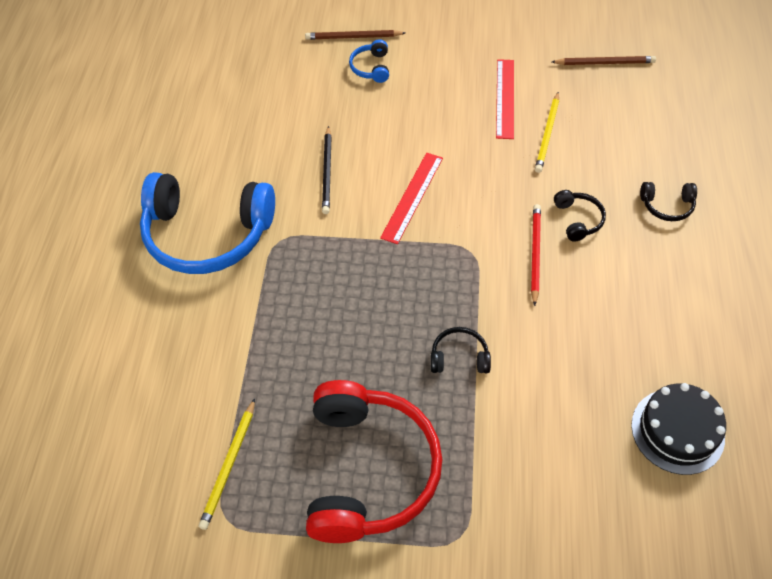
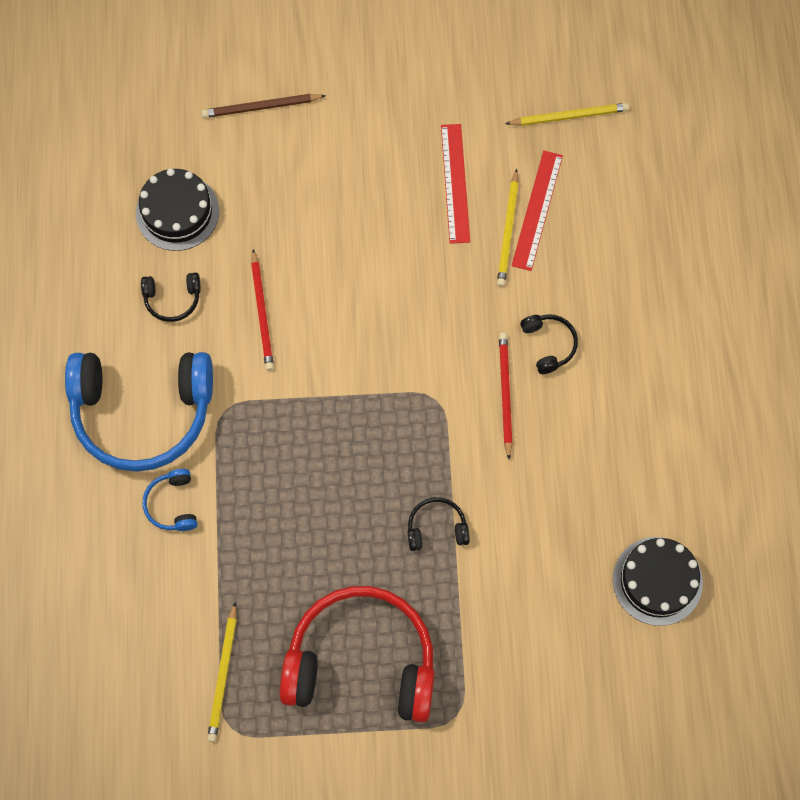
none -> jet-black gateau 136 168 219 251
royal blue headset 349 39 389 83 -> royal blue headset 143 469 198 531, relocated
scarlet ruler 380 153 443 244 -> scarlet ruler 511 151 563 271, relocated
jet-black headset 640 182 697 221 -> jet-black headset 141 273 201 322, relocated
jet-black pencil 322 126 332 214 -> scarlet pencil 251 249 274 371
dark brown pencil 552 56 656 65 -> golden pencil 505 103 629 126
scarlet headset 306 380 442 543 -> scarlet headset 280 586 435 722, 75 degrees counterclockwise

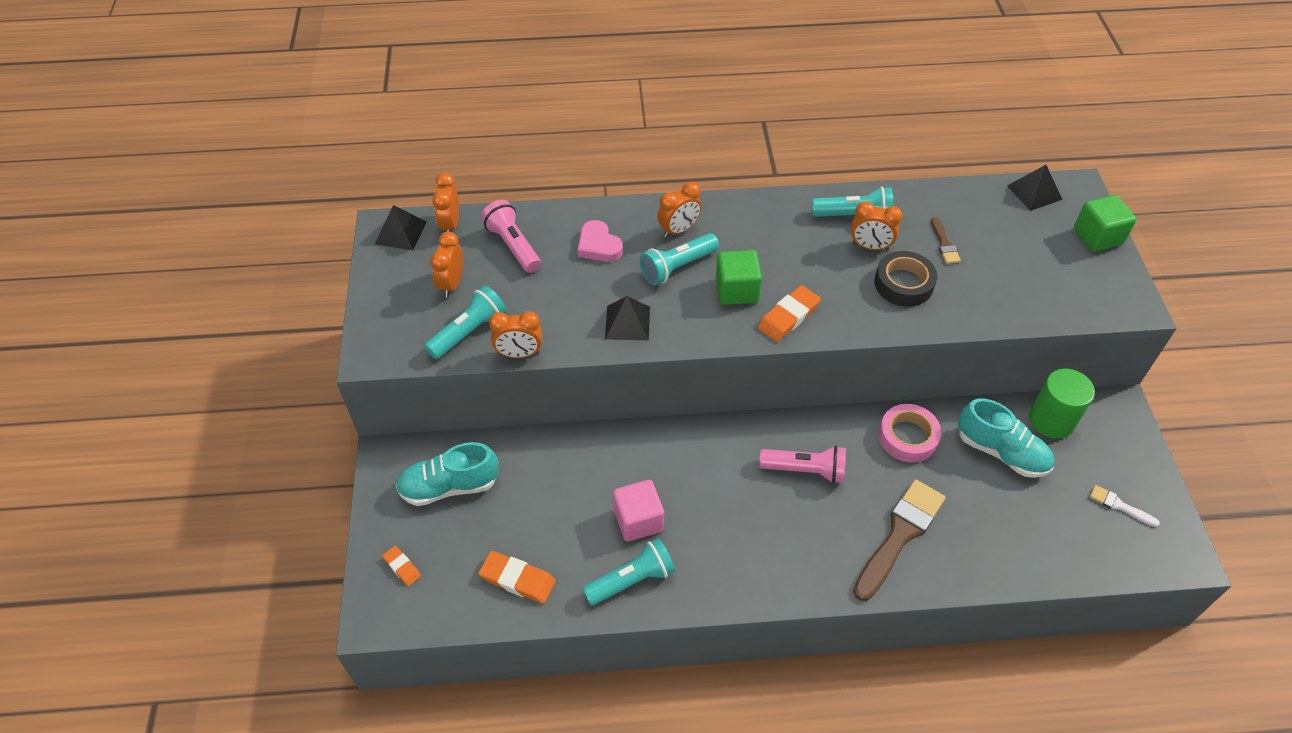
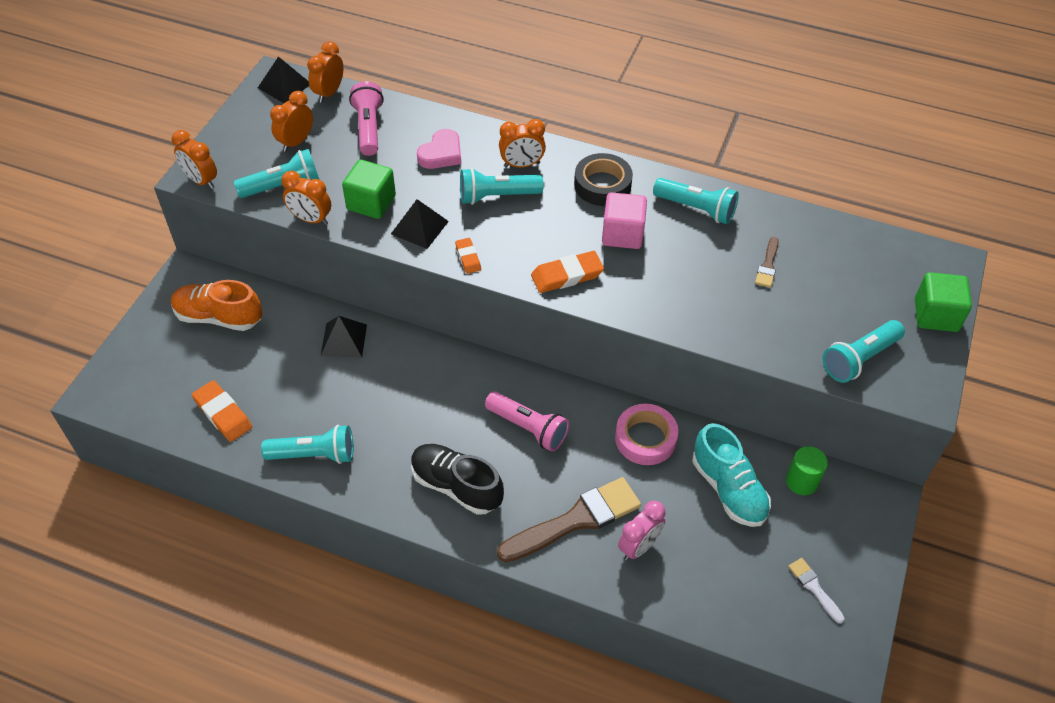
none -> jet-black shoe 411 444 504 515
none -> pink alarm clock 618 500 666 561
none -> teal torch 822 320 905 383
orange eraser 382 546 421 586 -> orange eraser 455 238 481 274, relocated
pink solid cube 613 480 664 542 -> pink solid cube 602 192 647 249, relocated
leaf-green solid cube 716 250 762 305 -> leaf-green solid cube 342 160 396 219, relocated
orange alarm clock 851 201 903 251 -> orange alarm clock 172 130 217 189, relocated
jet-black sticky tape 874 251 937 307 -> jet-black sticky tape 574 153 633 206, relocated
jet-black pyramid shape 1007 165 1063 211 -> jet-black pyramid shape 321 316 367 357, relocated
teal shoe 396 442 499 506 -> orange shoe 171 280 262 331
pink heart shape 578 220 623 262 -> pink heart shape 417 129 461 169, 135 degrees counterclockwise
leaf-green cylinder shape 1029 368 1095 439 -> leaf-green cylinder shape 786 446 828 495, x0.66

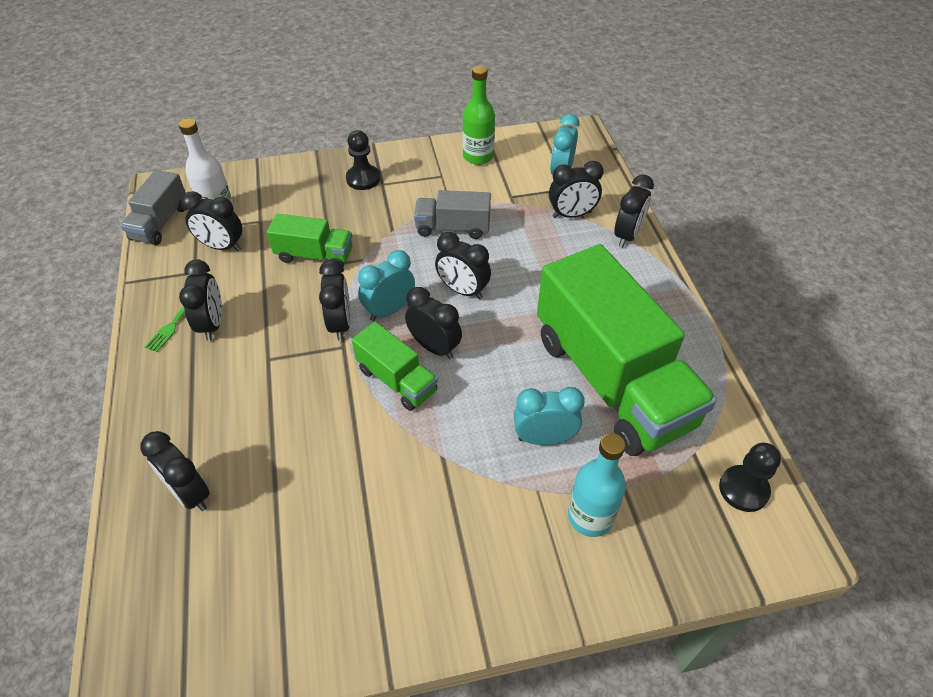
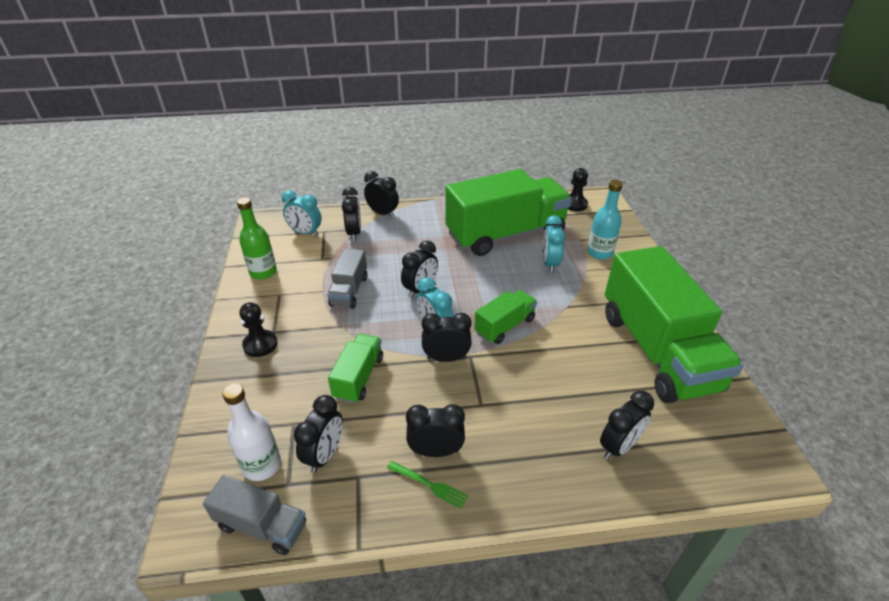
jet-black alarm clock 405 287 462 359 -> none
none -> leaf-green truck 605 246 744 403

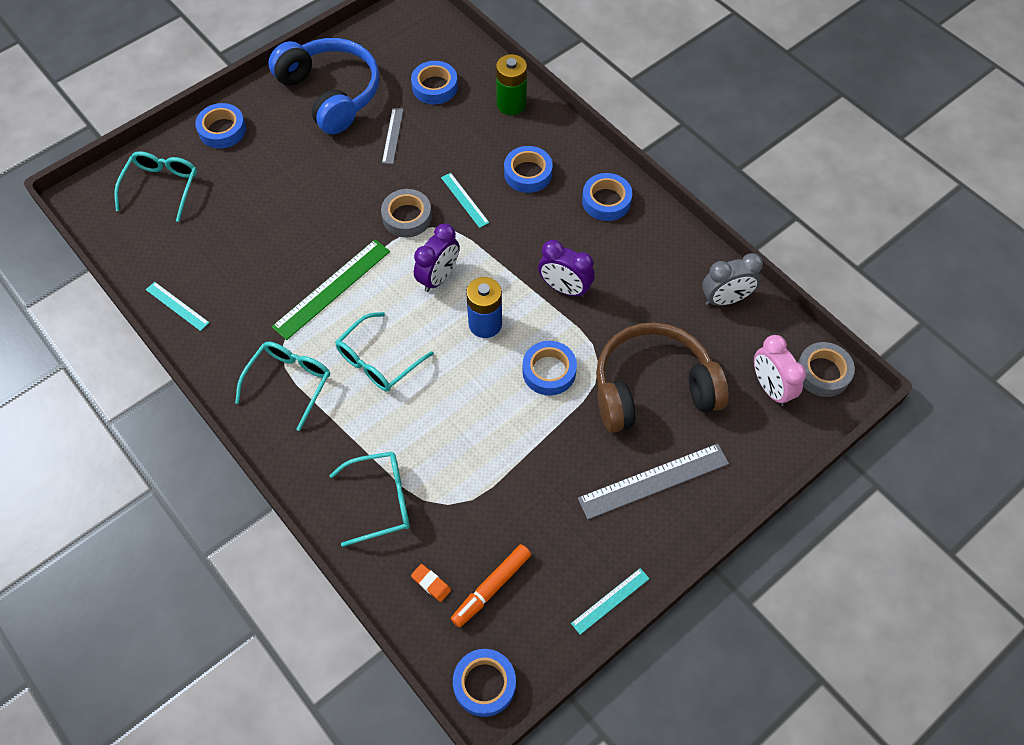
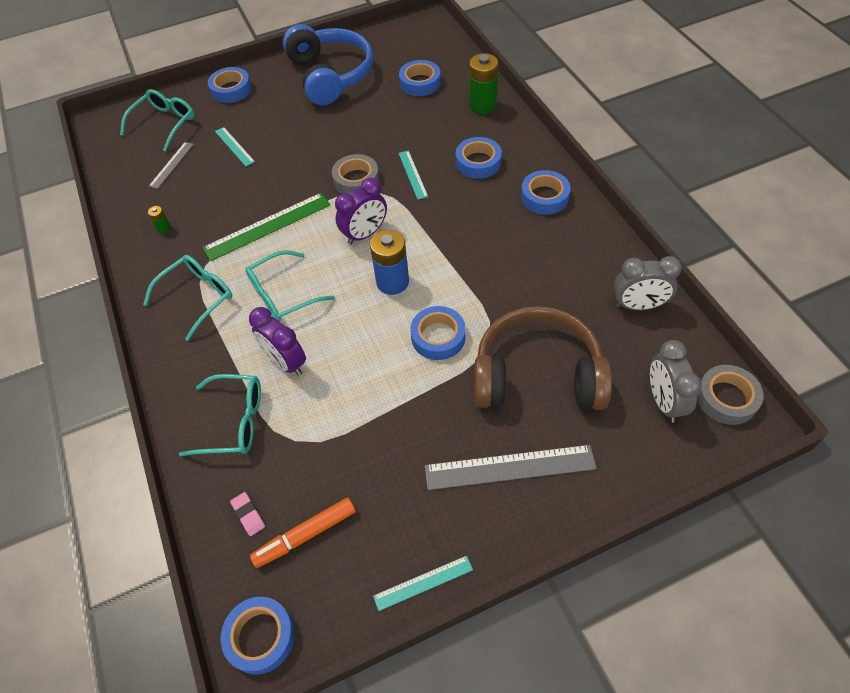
none -> leaf-green AA battery 148 206 171 233
teal ruler 146 282 209 331 -> teal ruler 215 127 255 166, relocated
gray ruler 382 108 403 164 -> gray ruler 149 142 194 189, relocated
purple alarm clock 538 240 595 298 -> purple alarm clock 249 307 306 376, relocated
orange eraser 411 564 451 602 -> pink eraser 230 492 265 536
pink alarm clock 754 335 806 406 -> gray alarm clock 650 340 702 422

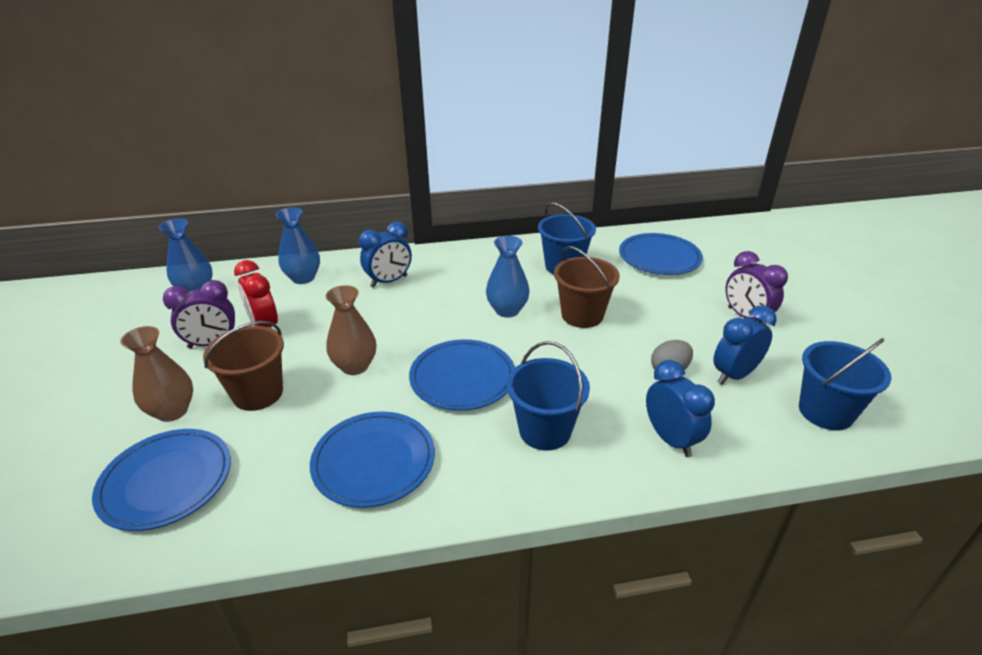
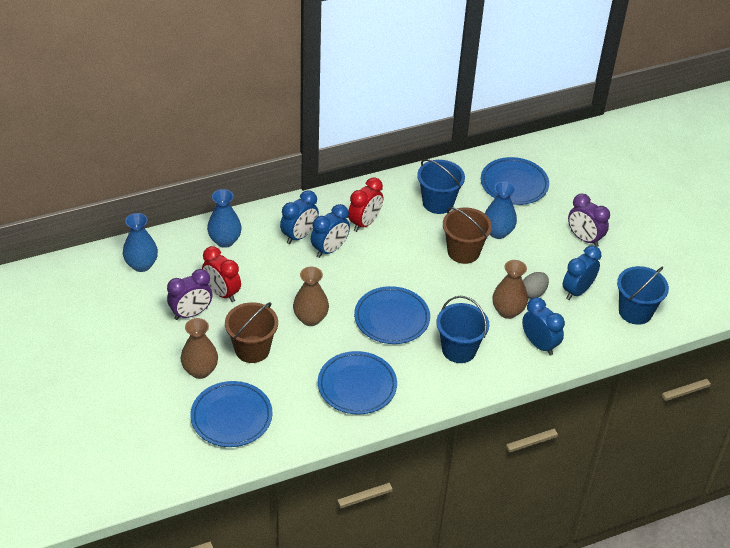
none -> royal blue alarm clock 311 204 350 258
none -> scarlet alarm clock 348 177 383 232
none -> dark brown tall vase 492 260 528 319
royal blue tall vase 486 235 530 318 -> royal blue tall vase 485 181 517 239, relocated

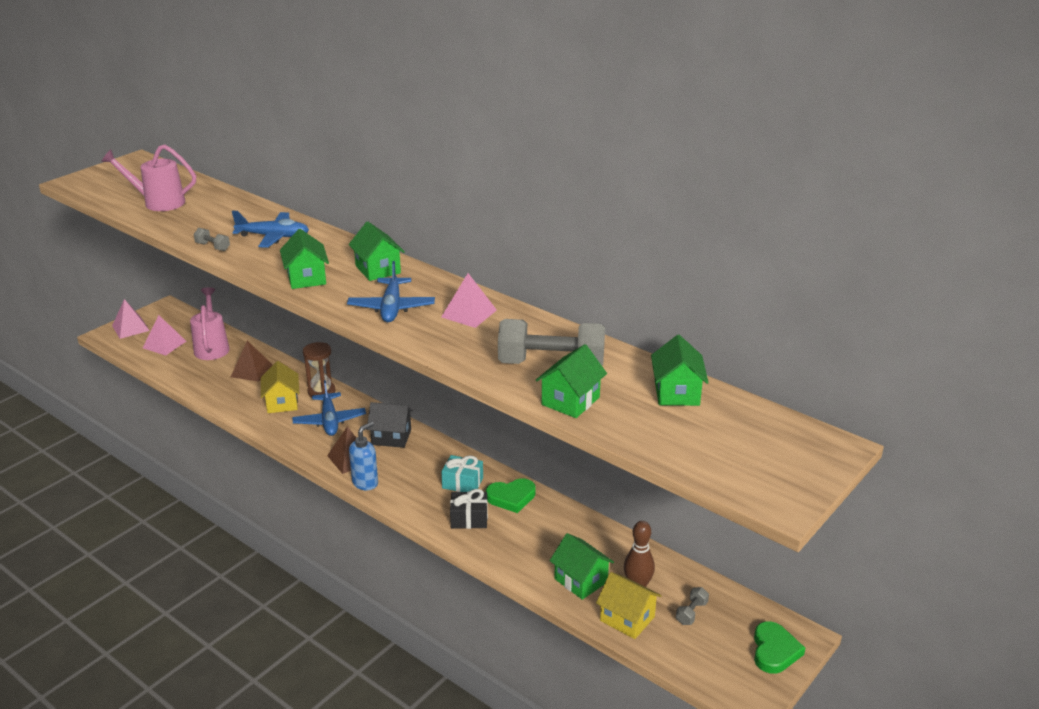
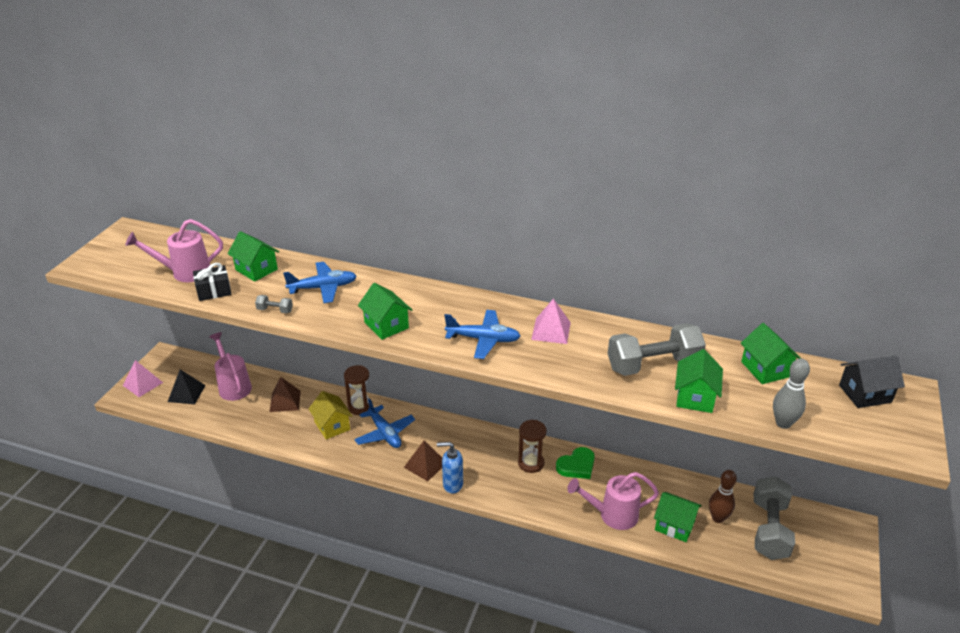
golden cottage 596 572 662 639 -> none
leaf-green heart shape 754 621 805 674 -> none
none -> pink watering can 567 472 659 530
none -> gray bowling pin 773 359 810 429
leaf-green cottage 349 222 405 281 -> leaf-green cottage 227 231 279 282, relocated
jet-black cottage 367 402 413 448 -> jet-black cottage 839 356 905 408, relocated
jet-black gift 450 489 488 529 -> jet-black gift 193 263 232 301, relocated
teal gift 441 455 483 492 -> dark brown hourglass 518 420 547 473
pink pyramid shape 143 315 186 355 -> jet-black pyramid shape 168 370 206 404
royal blue toy plane 347 261 435 322 -> royal blue toy plane 444 310 521 359, 60 degrees counterclockwise
royal blue soap pump 349 422 378 490 -> royal blue soap pump 437 442 463 494, 105 degrees counterclockwise
gray free weight 676 587 709 625 -> gray free weight 754 476 795 560, x2.40

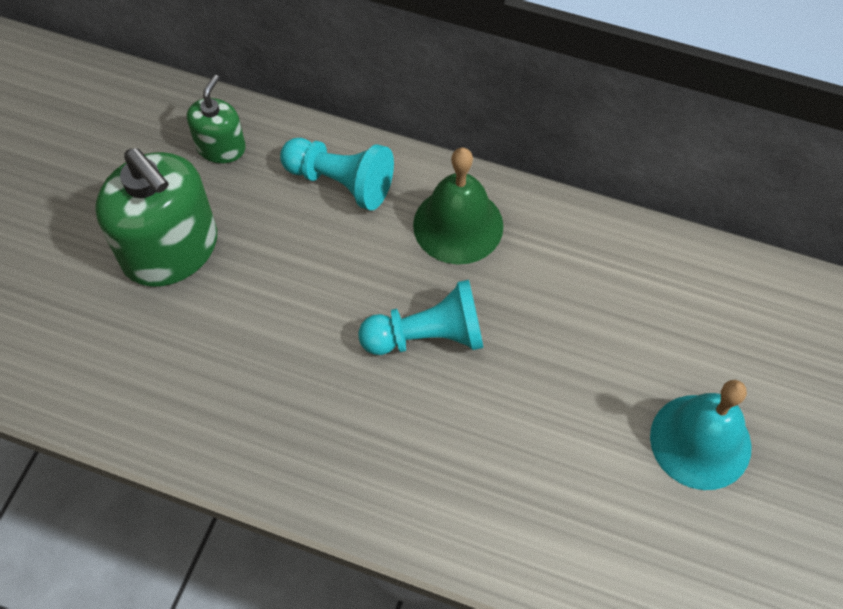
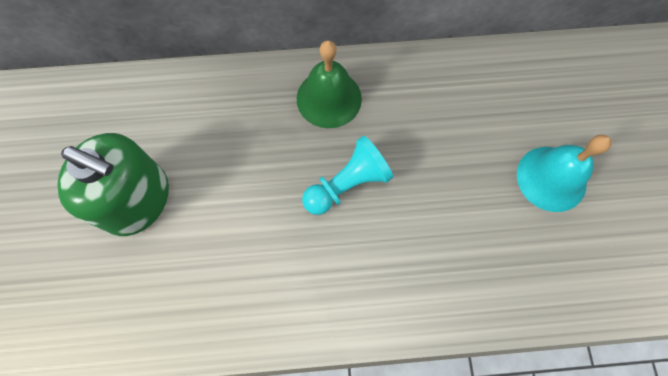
leaf-green soap pump 187 75 246 163 -> none
teal pawn 280 138 394 210 -> none

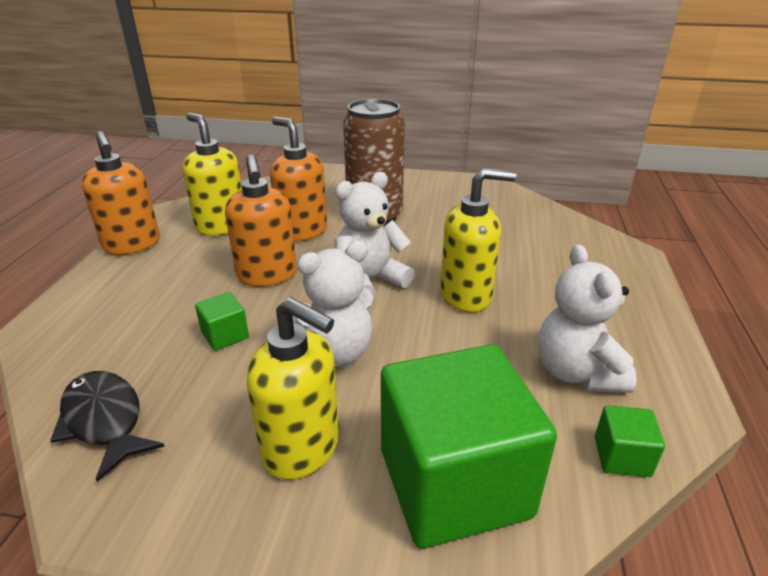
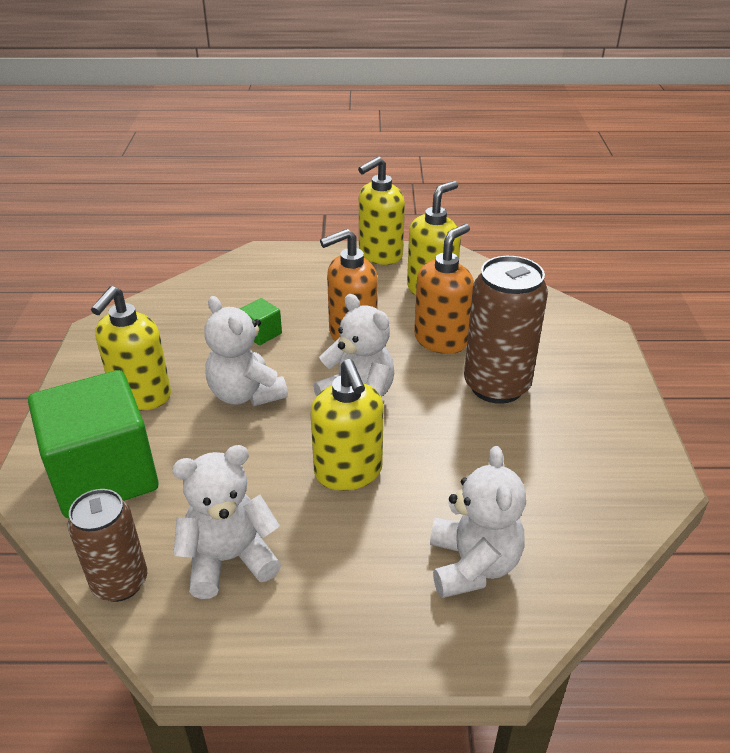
jet-black fish figure 50 371 165 482 -> none
none -> snow-white teddy bear 430 446 526 598
leaf-green solid cube 595 405 665 477 -> dark brown tin 68 489 147 602
orange soap pump 82 131 160 255 -> golden soap pump 358 156 405 265

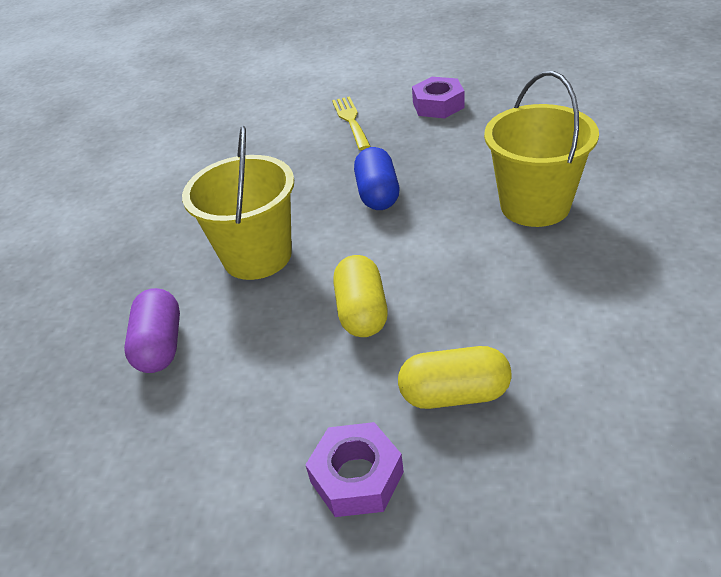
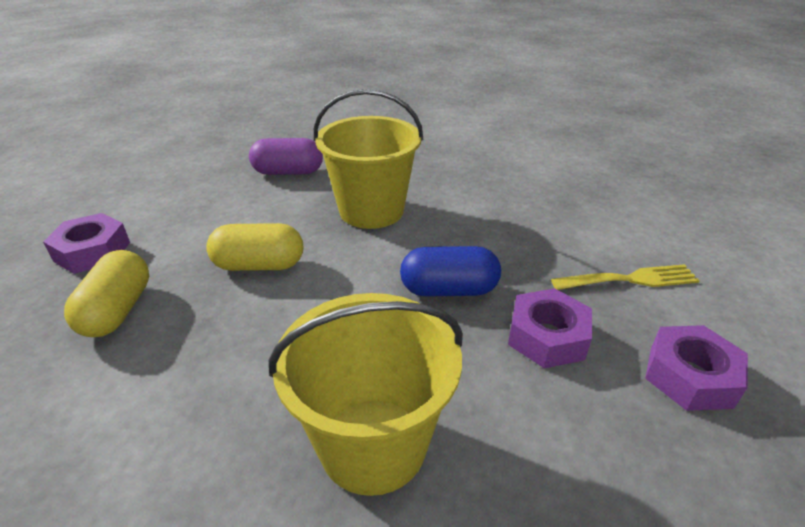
none -> purple nut 508 288 592 368

